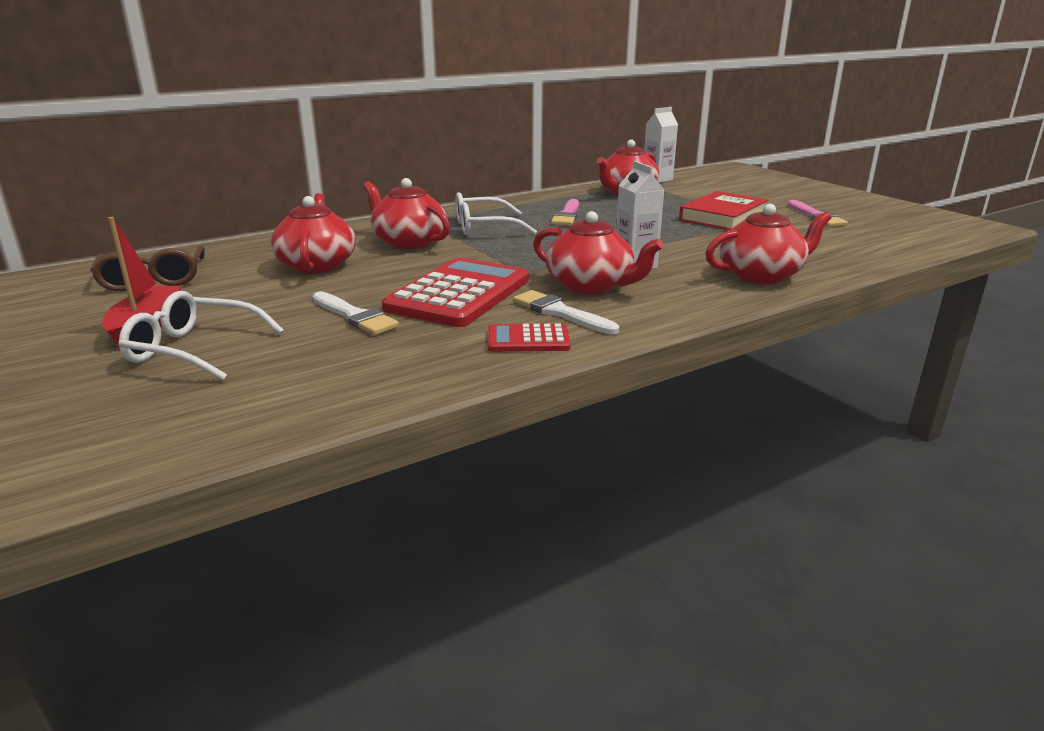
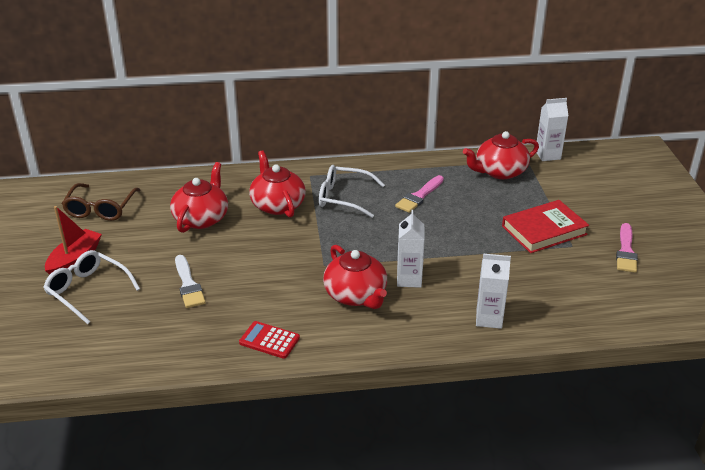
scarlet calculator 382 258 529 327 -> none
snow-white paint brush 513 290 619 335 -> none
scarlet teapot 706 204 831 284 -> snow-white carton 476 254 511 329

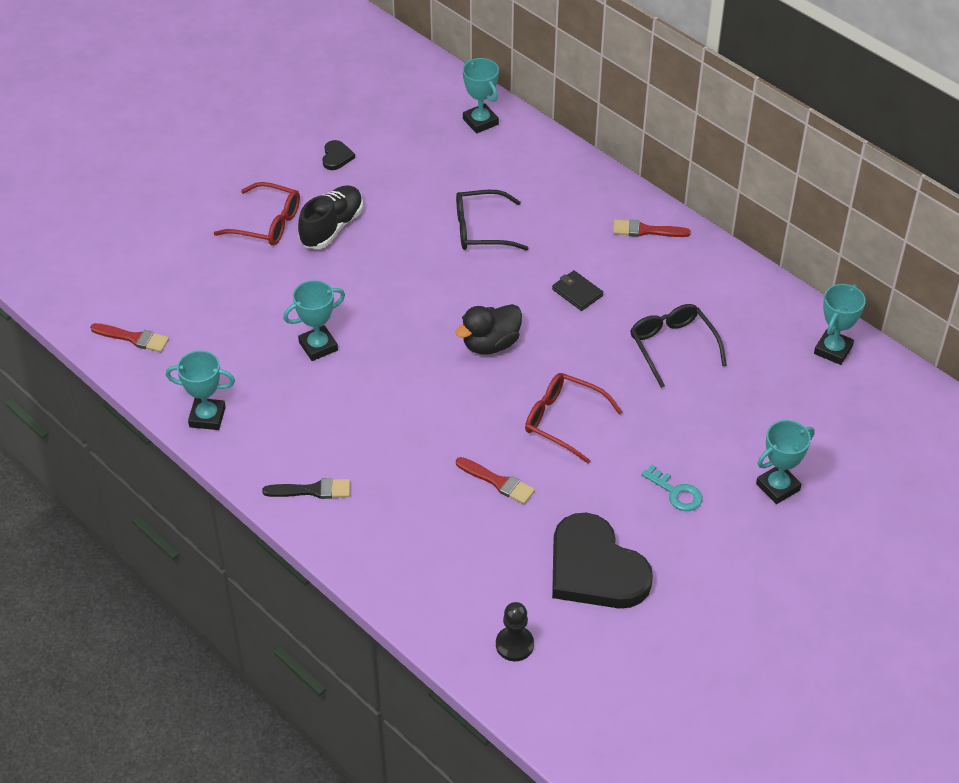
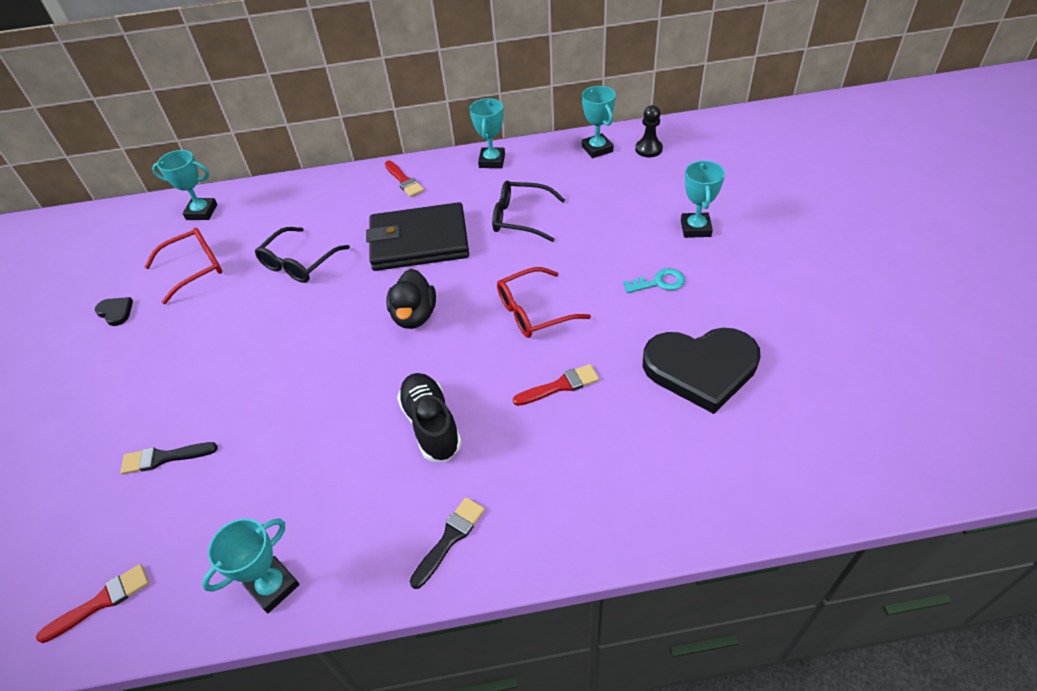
none -> jet-black paint brush 120 442 218 474
scarlet spectacles 214 182 300 246 -> scarlet spectacles 145 228 222 304, relocated
teal award cup 283 280 345 361 -> teal award cup 469 98 505 168, relocated
jet-black shoe 298 185 363 249 -> jet-black shoe 397 373 462 461, relocated
jet-black pawn 496 602 534 661 -> jet-black pawn 635 105 663 157, relocated
scarlet paint brush 613 219 691 237 -> scarlet paint brush 385 161 424 197, 75 degrees counterclockwise
jet-black wallet 552 270 603 311 -> jet-black wallet 366 202 469 271, x2.48

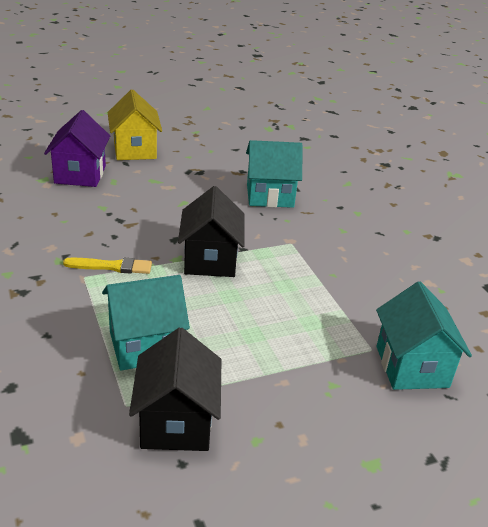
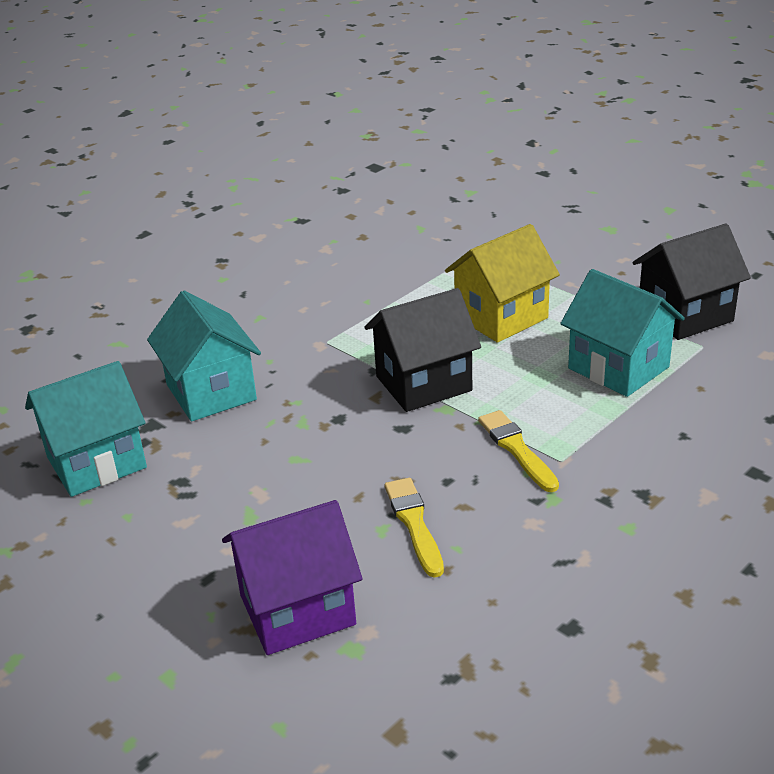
none -> golden paint brush 384 478 444 578
golden cottage 108 90 162 160 -> golden cottage 445 224 560 343, relocated
teal cottage 376 281 472 390 -> teal cottage 25 361 147 497, relocated

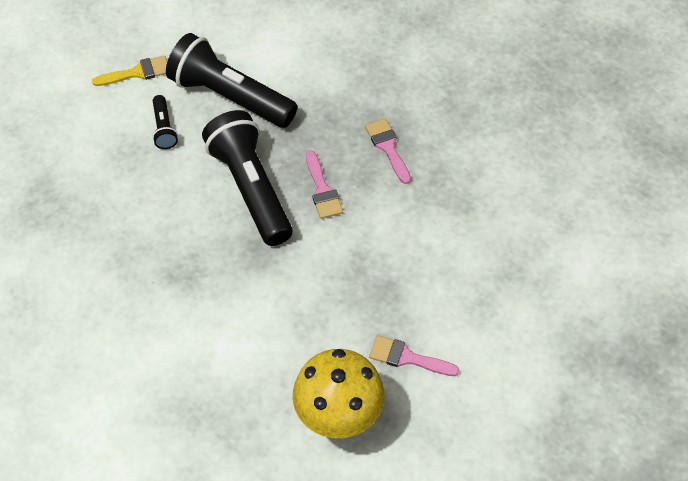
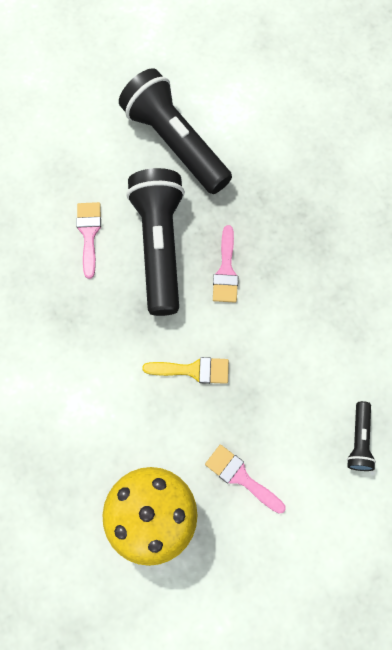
golden paint brush 92 55 167 86 -> golden paint brush 142 357 229 384, relocated
jet-black torch 152 95 178 149 -> jet-black torch 347 401 376 471, relocated
pink paint brush 365 118 411 184 -> pink paint brush 76 202 101 279, relocated

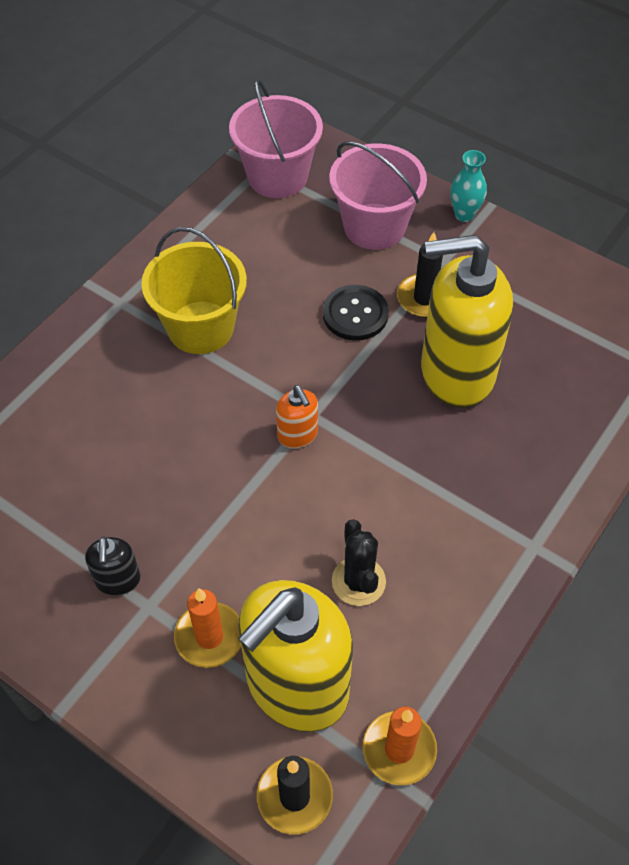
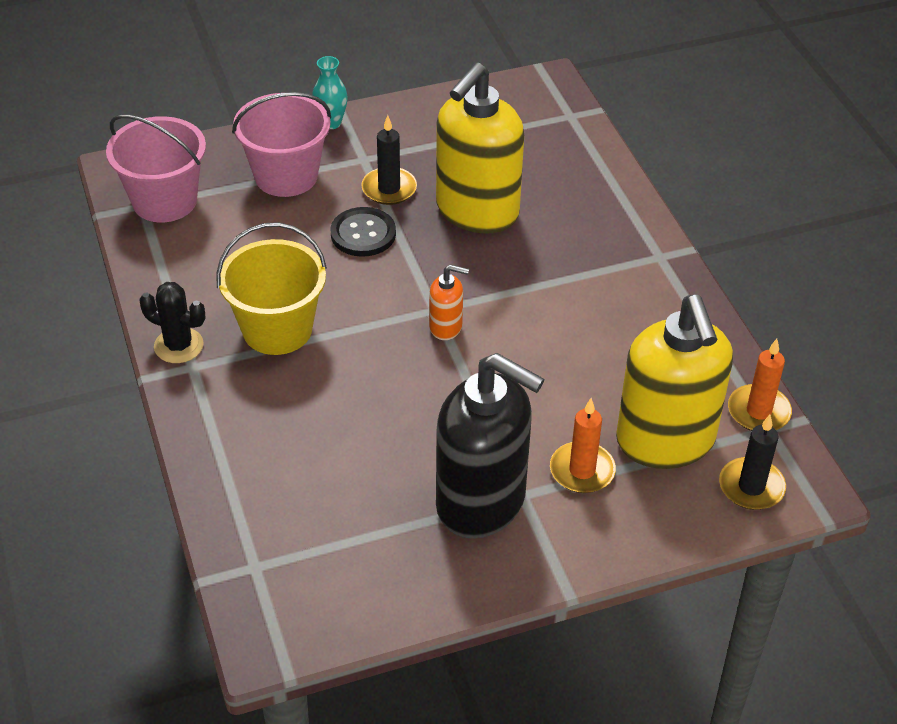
jet-black saguaro cactus 332 519 386 606 -> jet-black saguaro cactus 139 282 205 363, relocated
jet-black soap pump 85 536 141 596 -> jet-black soap pump 436 353 544 539, x2.31

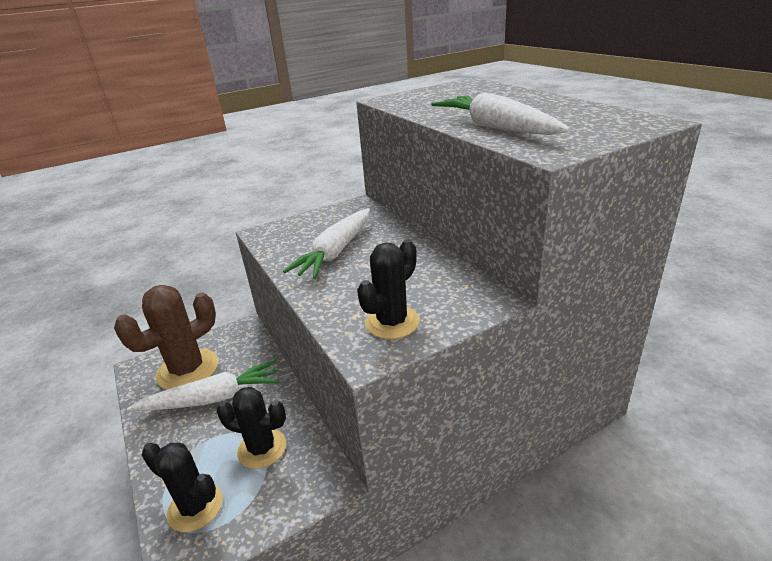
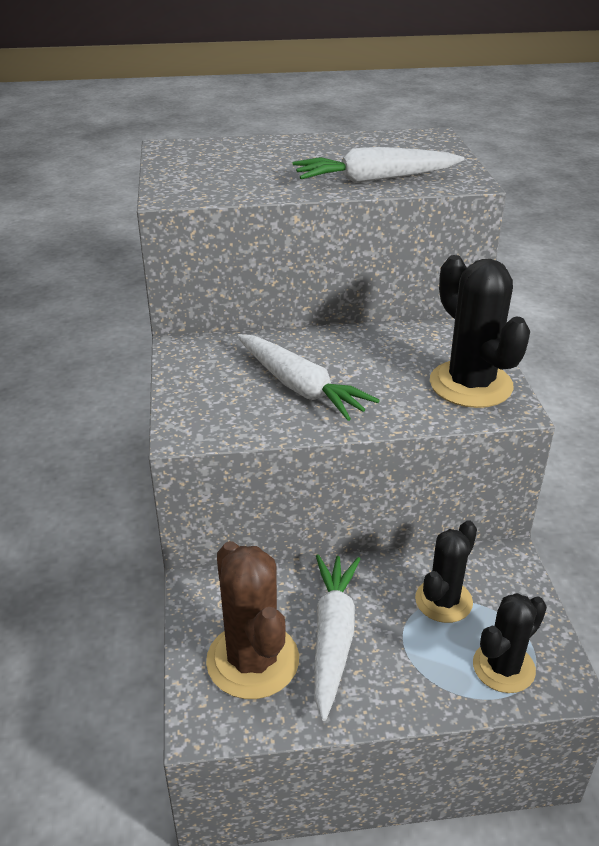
jet-black saguaro cactus 357 239 419 339 -> jet-black saguaro cactus 430 255 530 408, x1.51

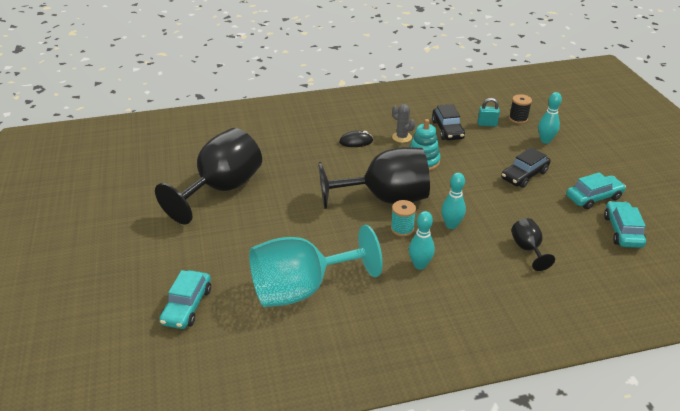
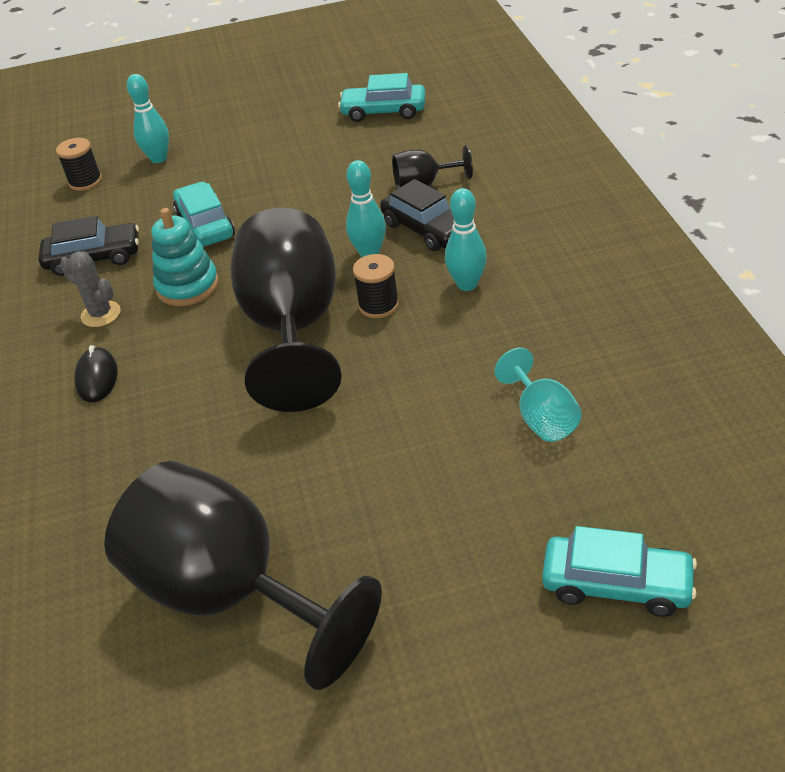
teal padlock 478 98 500 127 -> none
jet-black car 501 147 550 188 -> jet-black car 380 179 454 252, relocated
teal car 566 172 626 209 -> teal car 173 182 235 247, relocated
teal reel of thread 391 200 416 237 -> jet-black reel of thread 353 254 399 318
gray saguaro cactus 392 104 415 143 -> gray saguaro cactus 60 251 121 327, 75 degrees clockwise
teal wine glass 249 225 382 307 -> teal wine glass 494 348 582 442, x0.45

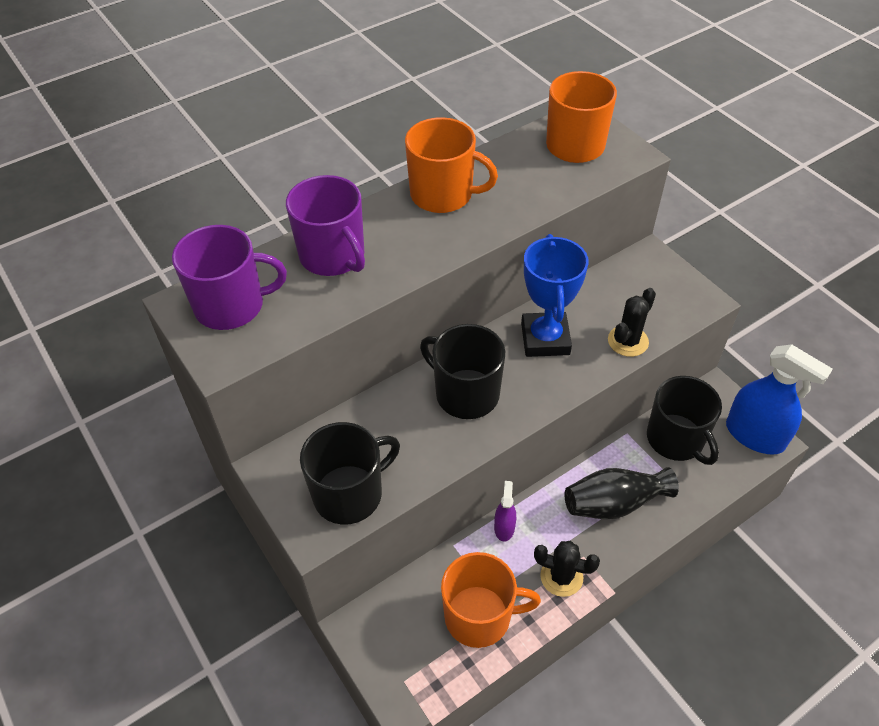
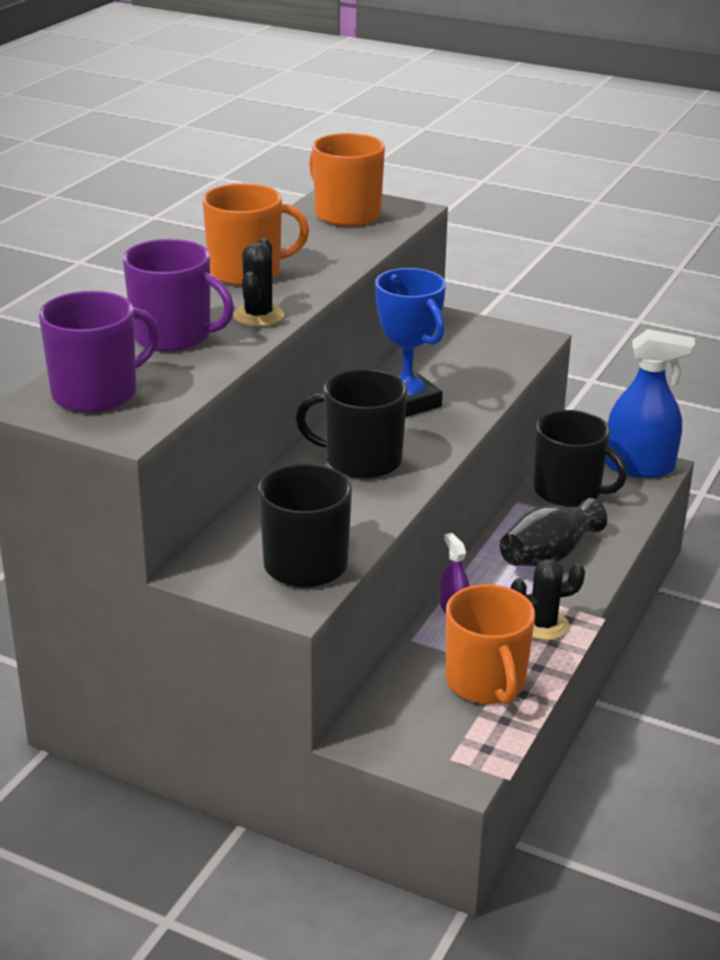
jet-black saguaro cactus 608 288 656 357 -> jet-black saguaro cactus 233 238 284 326, relocated
orange tea mug 441 552 541 648 -> orange tea mug 446 584 535 704, 105 degrees clockwise

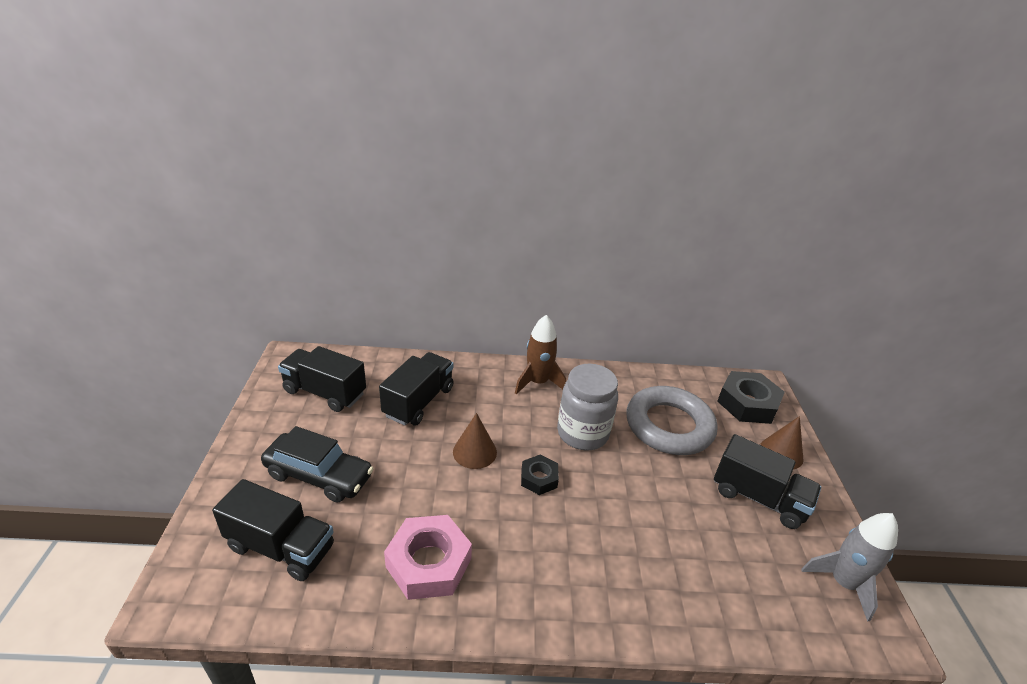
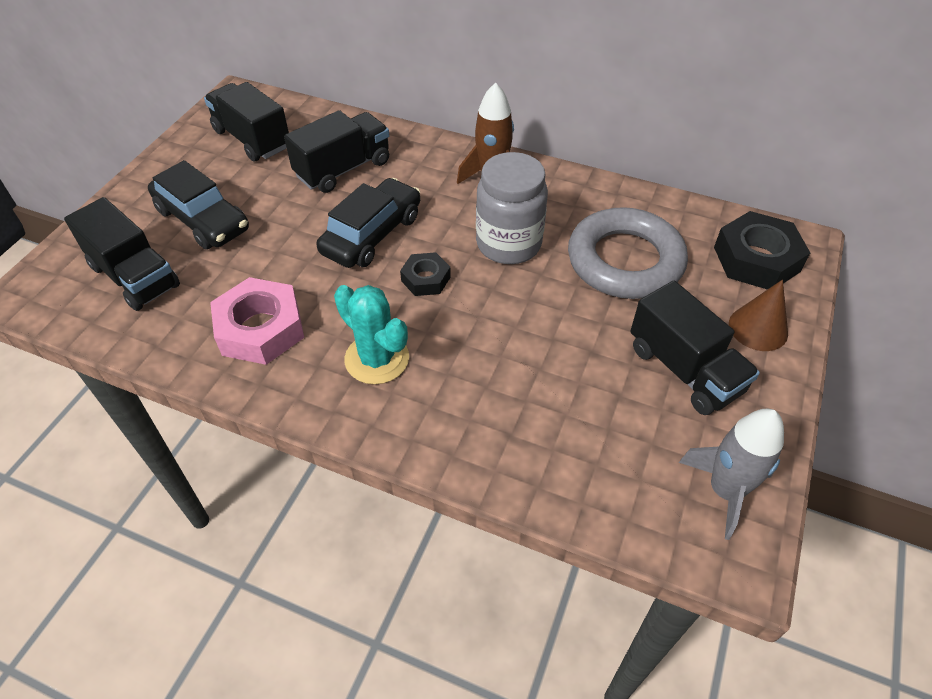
none -> teal saguaro cactus 334 285 409 384
dark brown solid cone 453 413 497 469 -> jet-black car 316 178 420 268

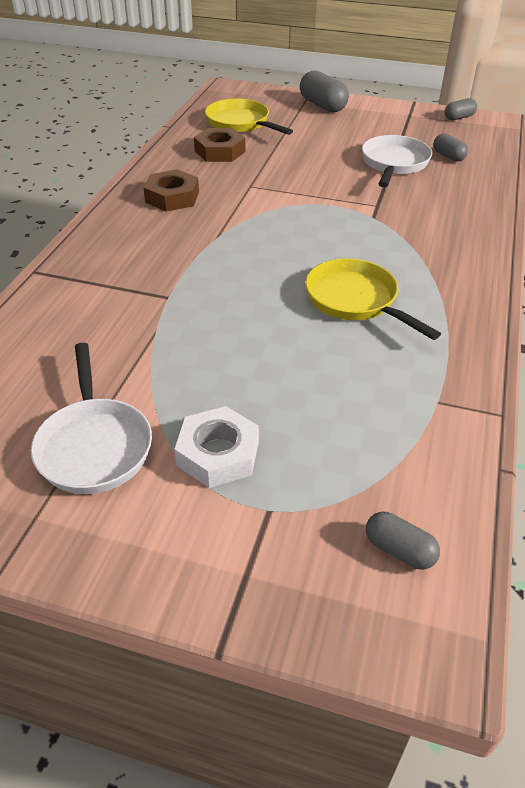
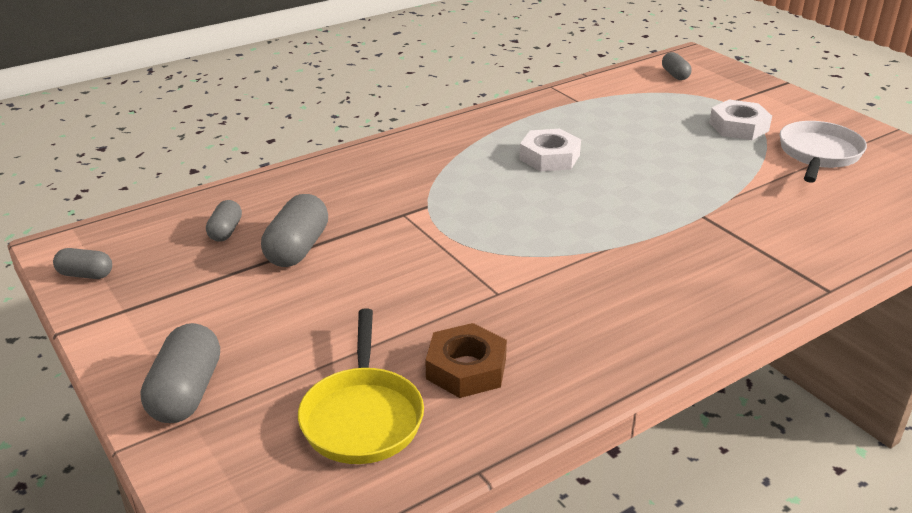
dark brown nut 143 169 199 212 -> none
golden skillet 305 259 441 340 -> snow-white nut 519 129 581 172
snow-white skillet 362 135 432 187 -> gray pill shape 261 194 328 267

